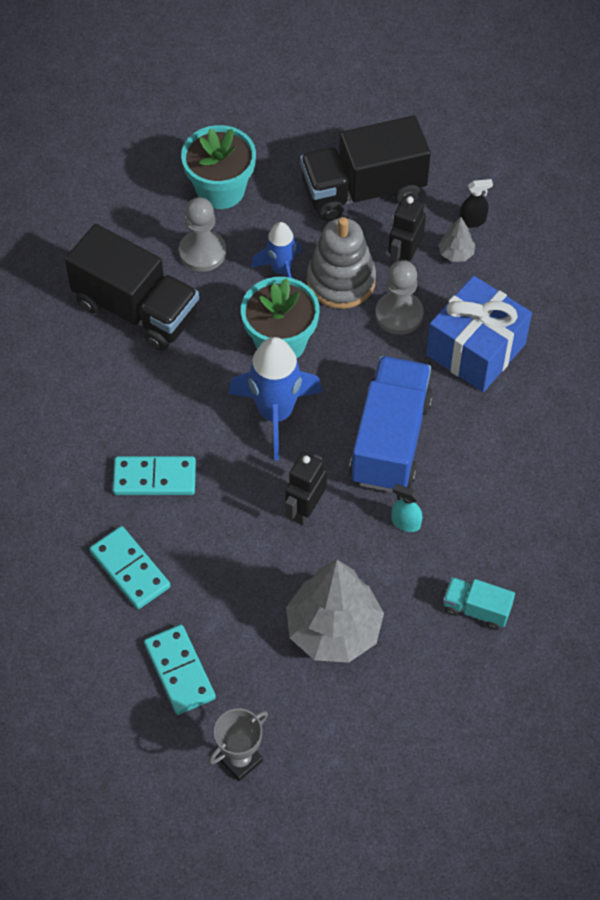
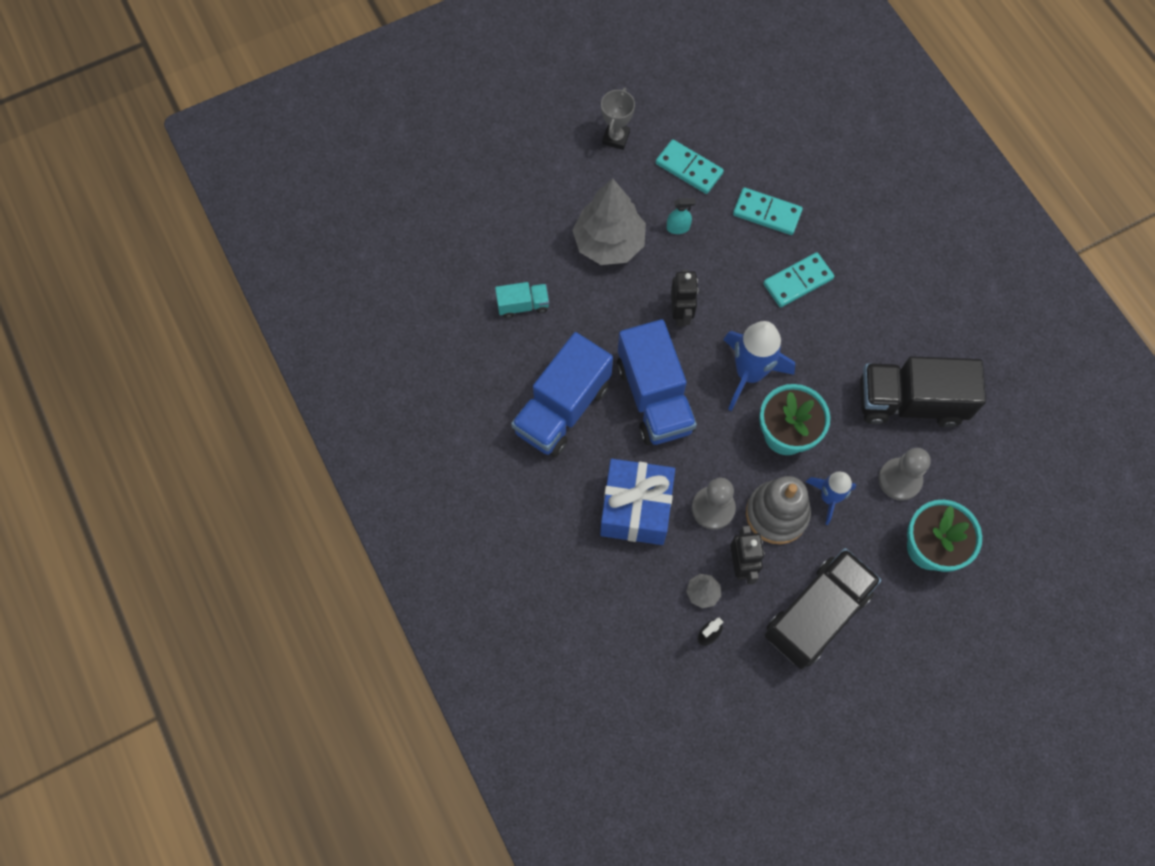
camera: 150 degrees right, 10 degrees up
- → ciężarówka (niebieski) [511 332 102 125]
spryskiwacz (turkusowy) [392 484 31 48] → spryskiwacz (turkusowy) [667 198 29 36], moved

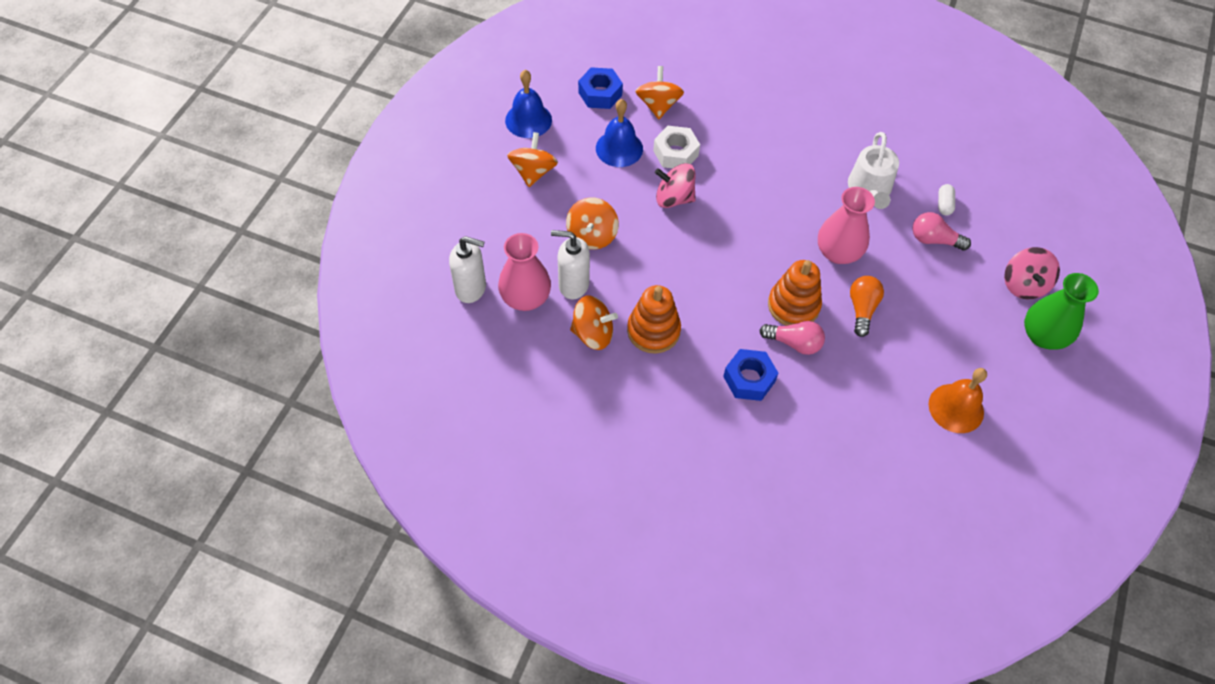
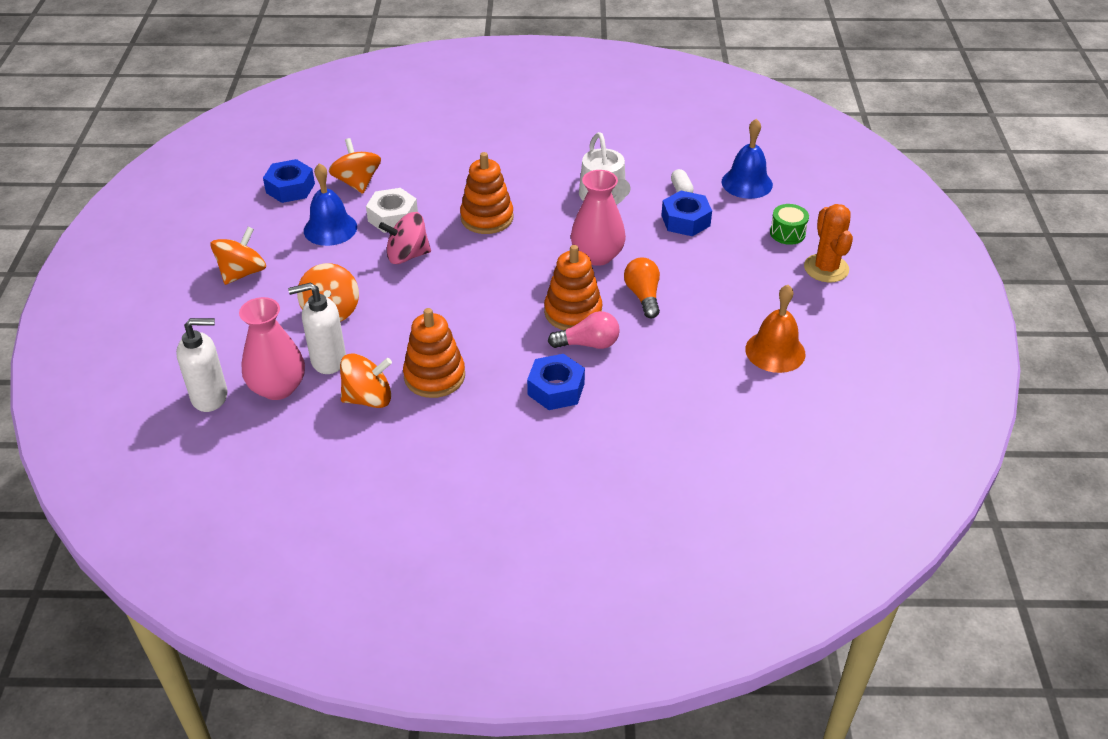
camera: 20 degrees left, 15 degrees down
bączek (pomarańczowy) [507 132 51 55] → bączek (pomarańczowy) [210 227 56 58], 45 degrees clockwise
- → zabawka nakładanka (pomarańczowy) [460 152 54 82]
żarówka (różowy) [912 212 59 39] → nakrętka (niebieski) [661 191 51 45]
dzwonek (niebieski) [505 70 47 68] → dzwonek (niebieski) [721 119 52 80], moved
bączek (różowy) [1004 247 56 52] → bęben (zielony) [770 204 39 41]
wazon (zielony) [1024 273 75 77] → kaktus (pomarańczowy) [804 204 49 78]

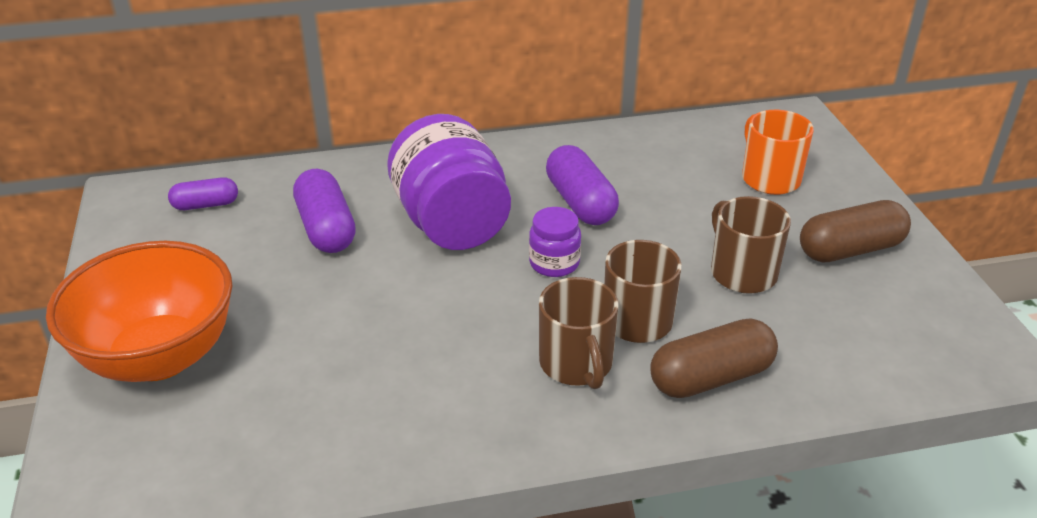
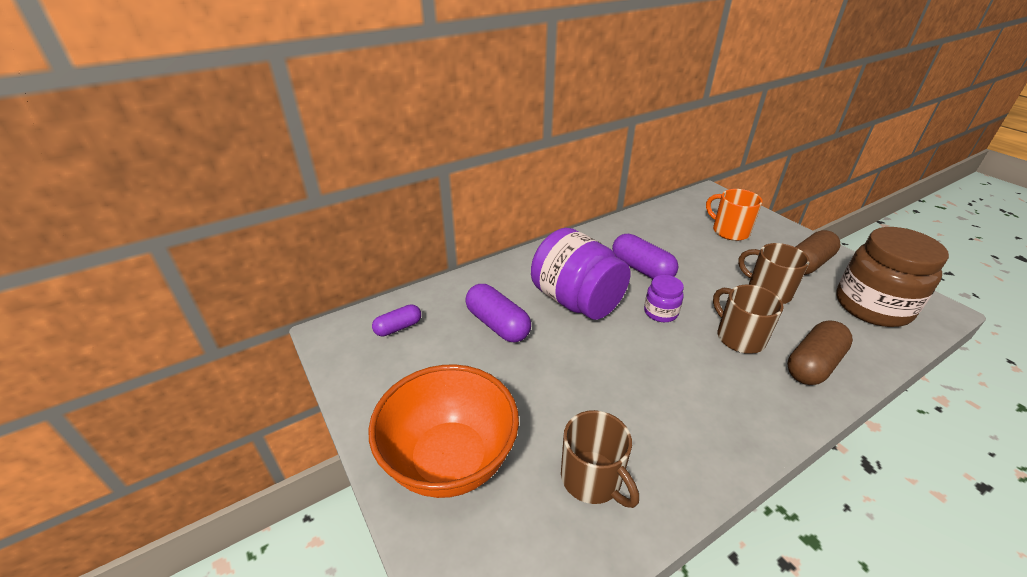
camera: 20 degrees left, 0 degrees up
kubek (brązowy) [539 277 79 112] → kubek (brązowy) [561 410 78 98], moved
- → słoik (brązowy) [836 227 113 100]

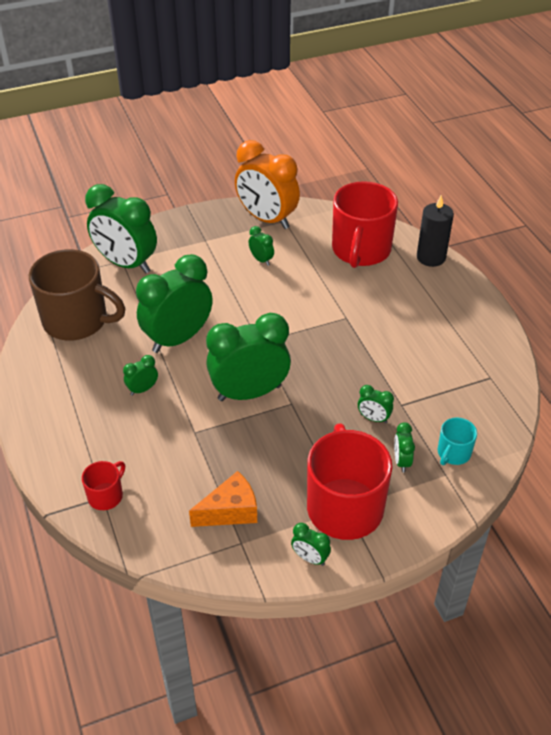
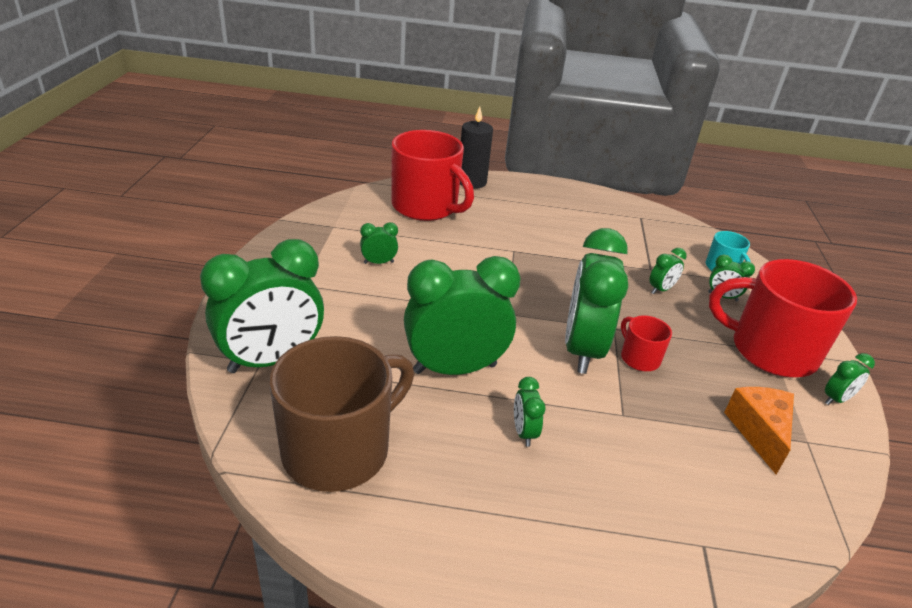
camera: 65 degrees left, 10 degrees down
budzik (zielony) [136 254 77 99] → budzik (zielony) [404 256 116 119], 90 degrees clockwise
kubek (czerwony) [82 461 43 49] → kubek (czerwony) [621 316 51 55], moved
budzik (pomarańczowy) [235 140 65 89] → -

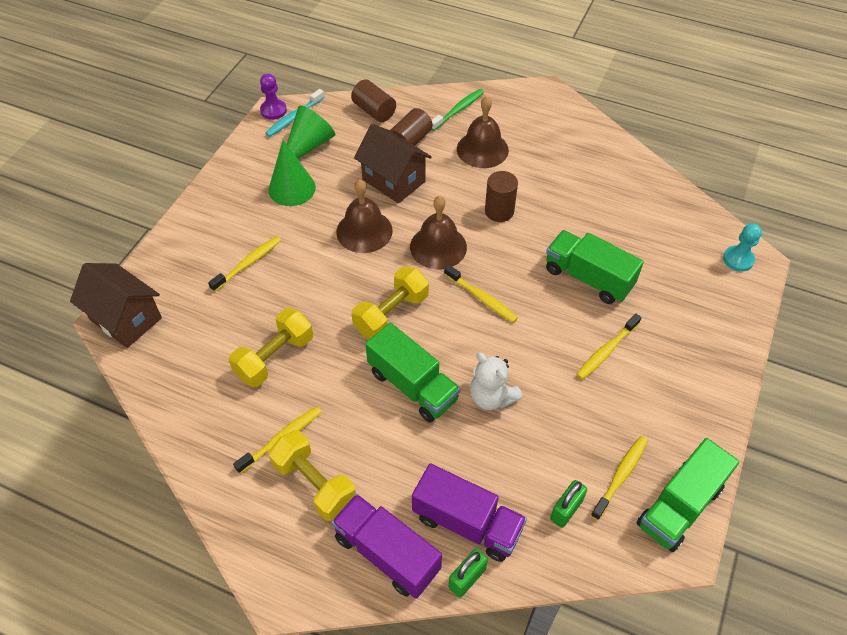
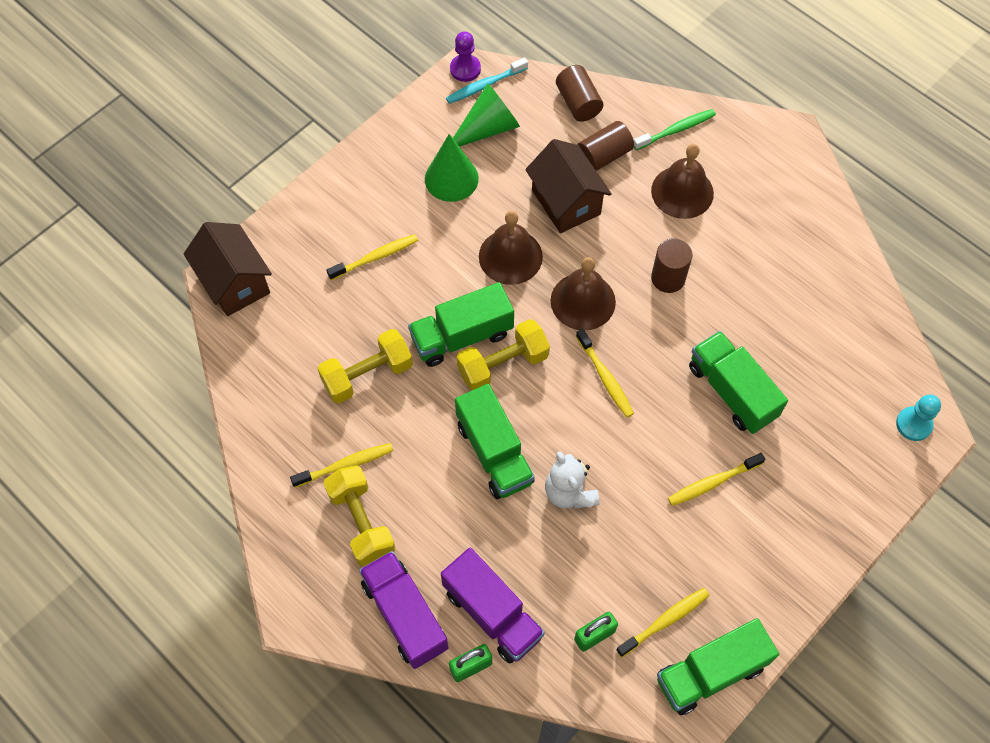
camera: 20 degrees right, 10 degrees up
- → ciężarówka (zielony) [408 282 106 85]

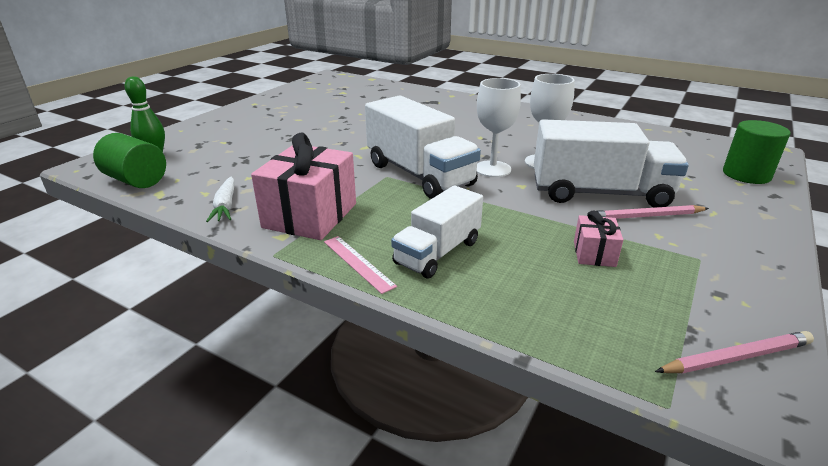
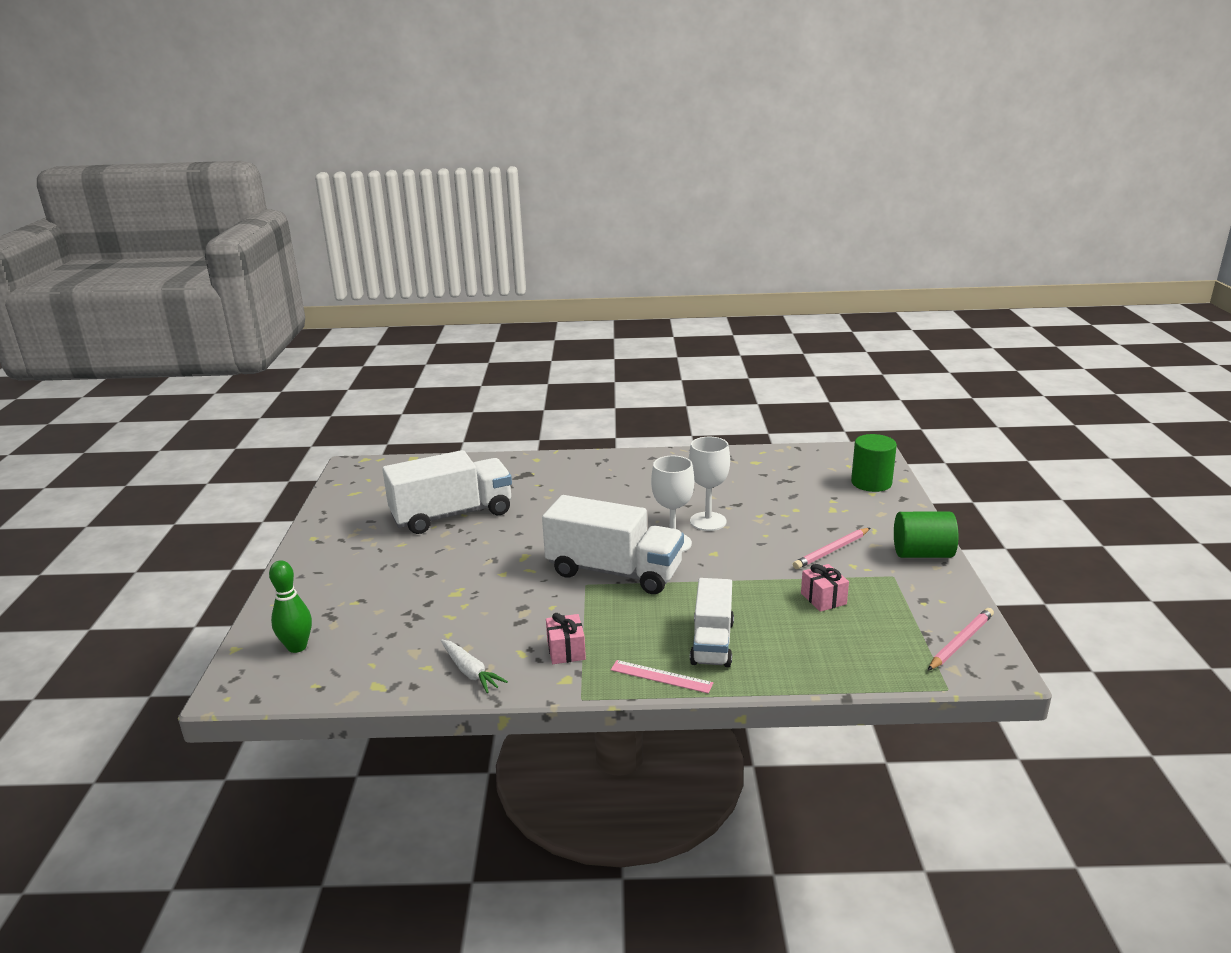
camera: 30 degrees left, 5 degrees down
ciężarówka (biały) [534 119 155 89] → ciężarówka (biały) [382 450 130 84], moved
prezent (różowy) [251 132 105 108] → prezent (różowy) [546 613 40 51], x0.48
walec (zielony) [93 133 73 55] → walec (zielony) [894 511 64 47], moved

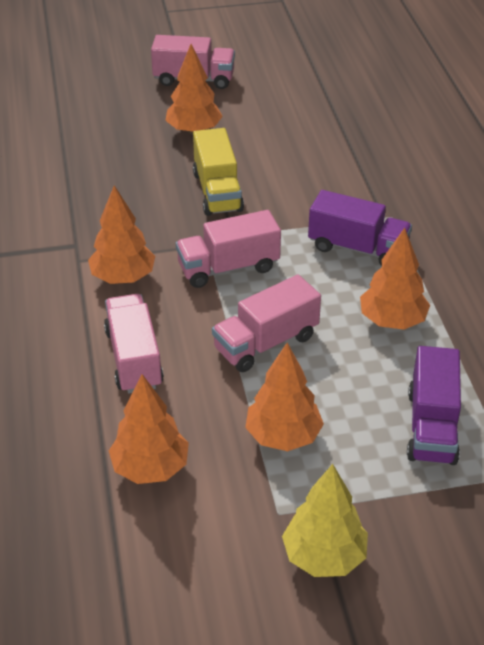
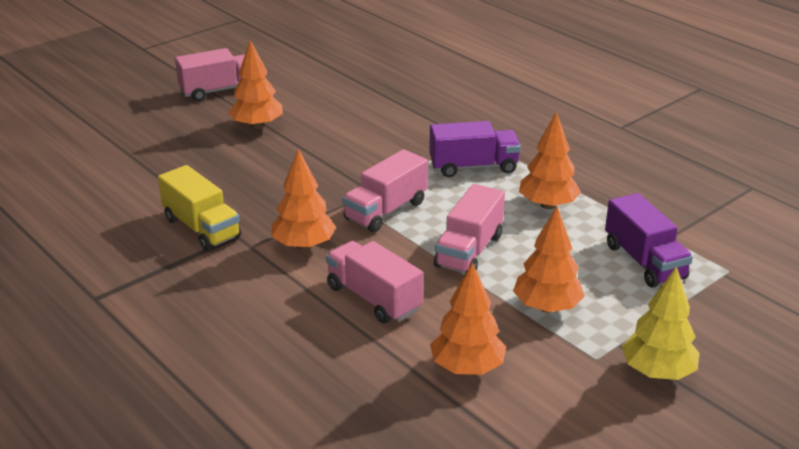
camera: 30 degrees left, 10 degrees down
ciężarówka (żółty) [193 128 51 88] → ciężarówka (żółty) [158 165 83 86], moved

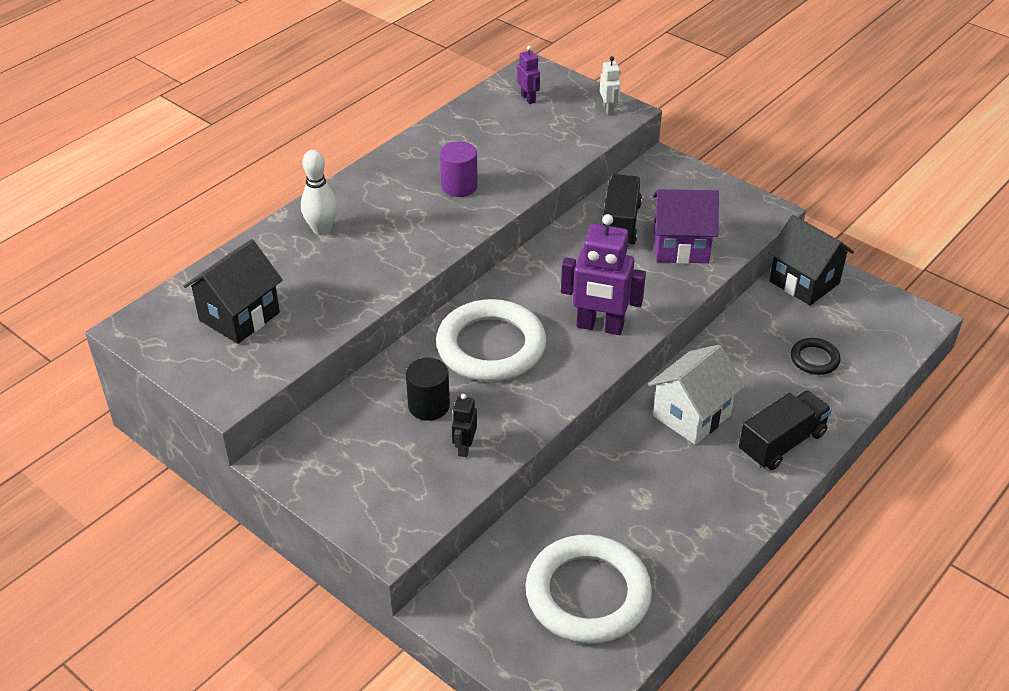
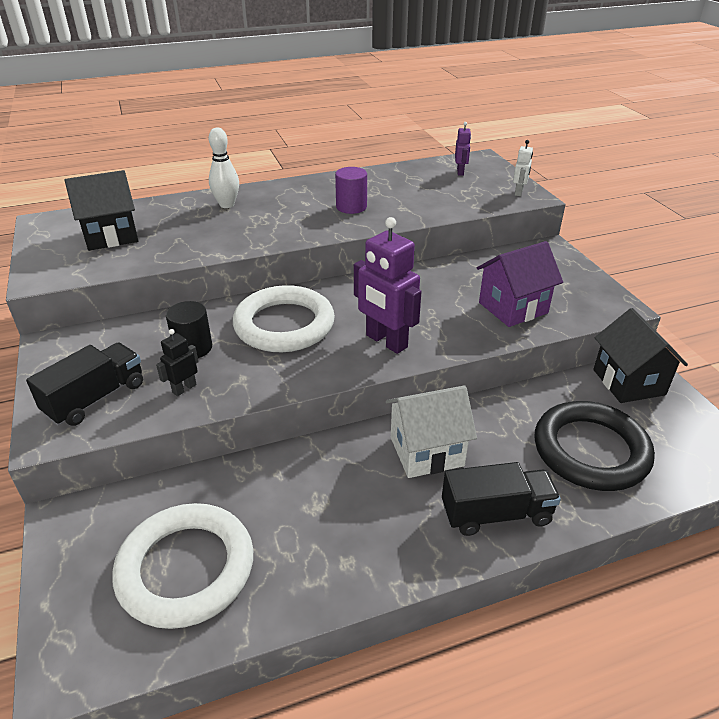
camera: 30 degrees right, 5 degrees down
ciężarówka (czarny) [603 174 39 73] → ciężarówka (czarny) [26 342 117 84], moved
domek (fioletowy) [653 189 66 75] → domek (fioletowy) [477 241 86 86], 60 degrees counterclockwise
pierścień (czarny) [791 338 50 37] → pierścień (czarny) [535 401 120 90], x2.16

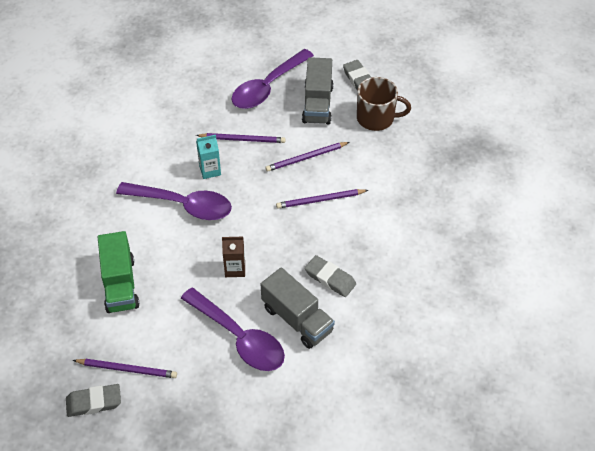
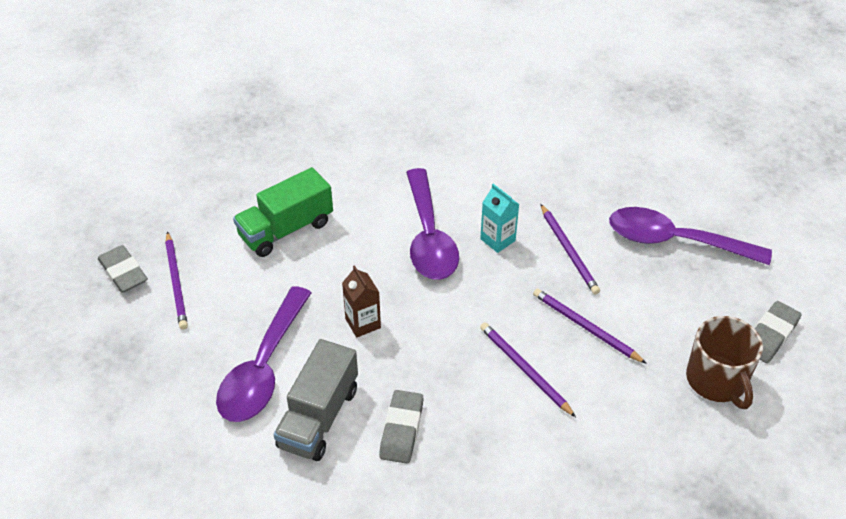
camera: 65 degrees right, 5 degrees down
ciężarówka (szary) [302 57 32 68] → -

